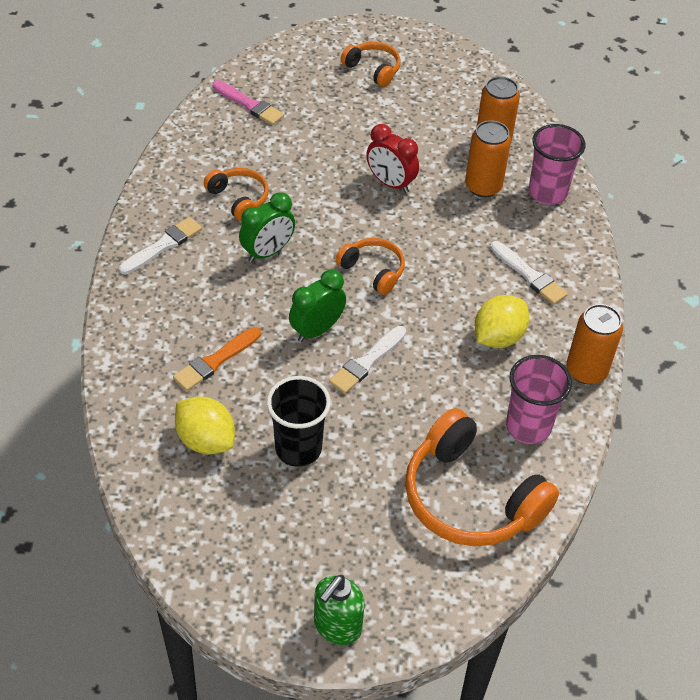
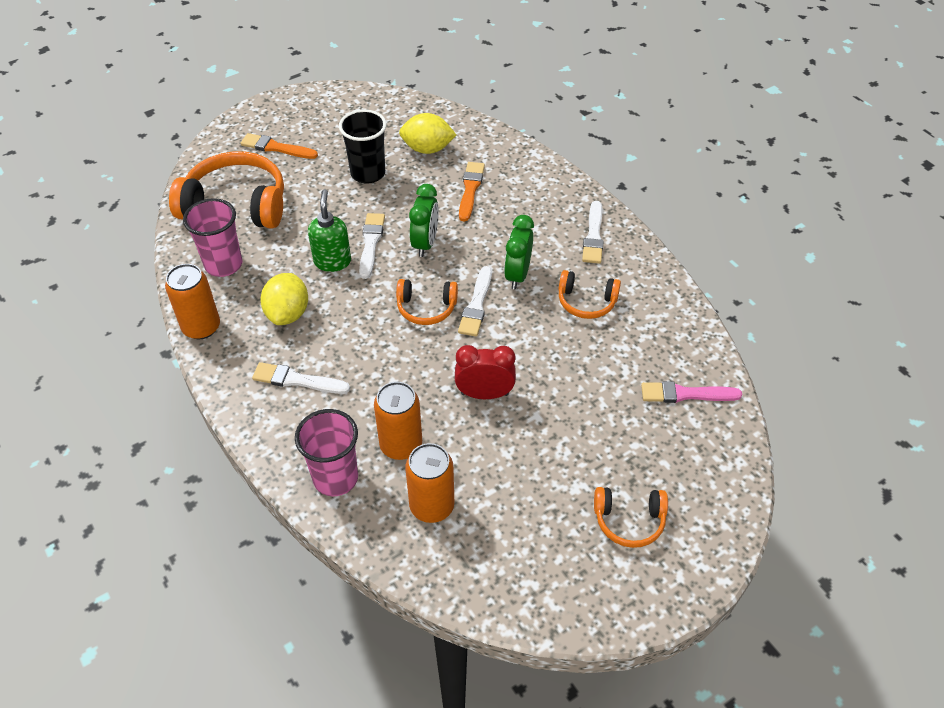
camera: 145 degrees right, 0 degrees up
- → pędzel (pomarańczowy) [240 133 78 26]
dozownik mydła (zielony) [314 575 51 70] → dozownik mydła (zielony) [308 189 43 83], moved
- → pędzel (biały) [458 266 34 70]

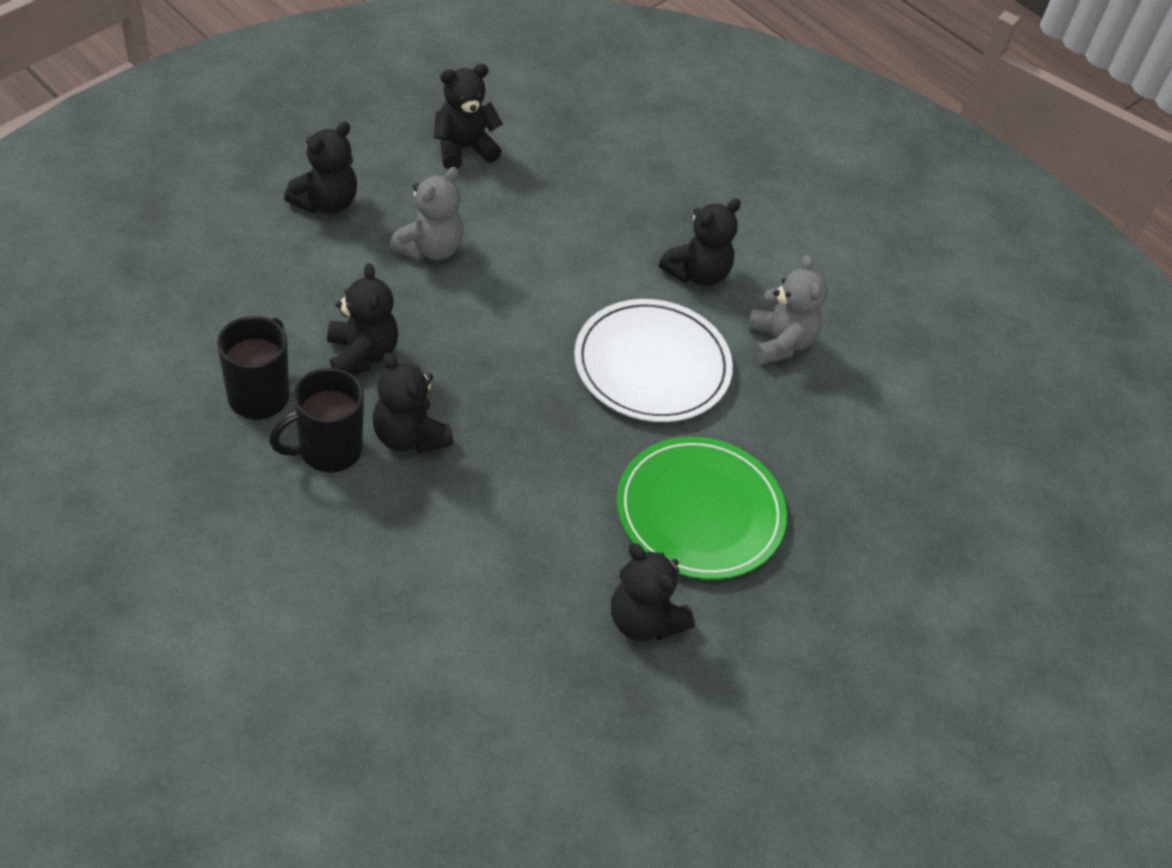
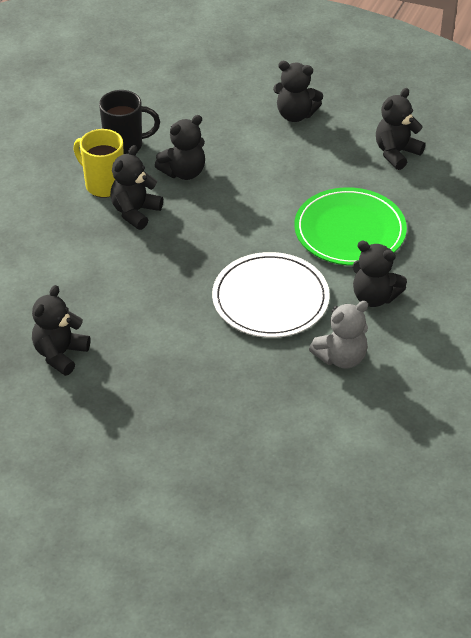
camera: 75 degrees right, 5 degrees down
kubek (czarny) [269 368 95 104] → kubek (żółty) [74 129 50 69]
talerz (zielony) [617 436 170 144] → talerz (zielony) [294 187 113 79], moved
miś (czarny) [434 64 69 106] → miś (czarny) [376 88 49 82], 90 degrees counterclockwise
miś (szary) [389 167 75 94] → -

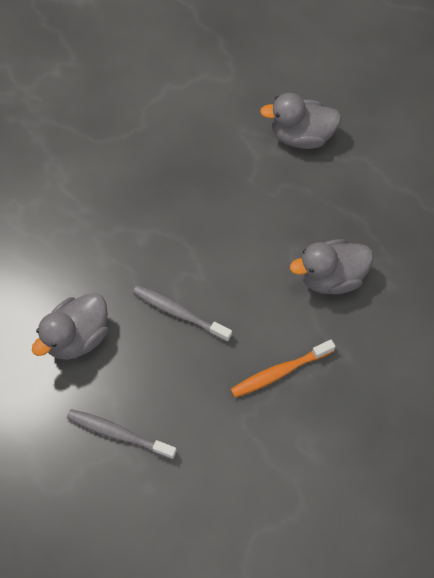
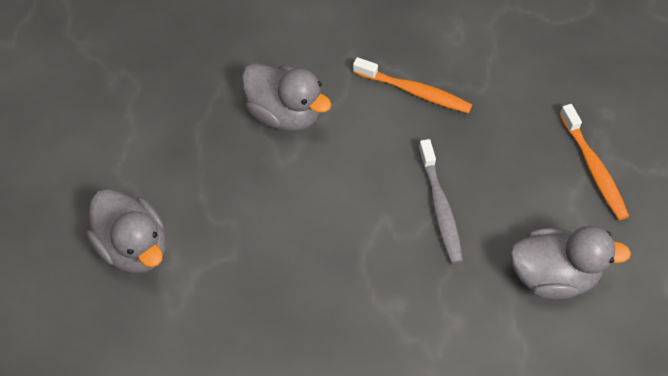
camera: 130 degrees left, 5 degrees down
szczoteczka do zębów (szary) [67 409 110 51] → szczoteczka do zębów (pomarańczowy) [559 104 70 116]

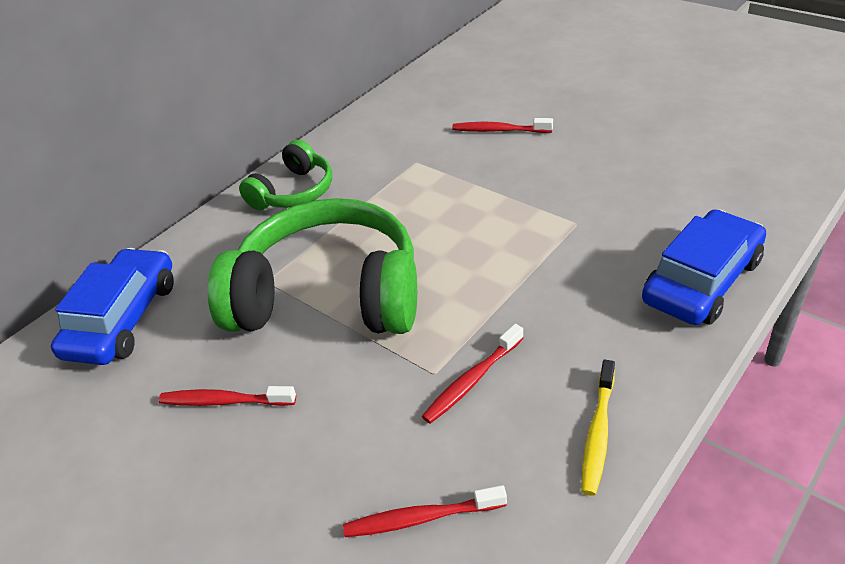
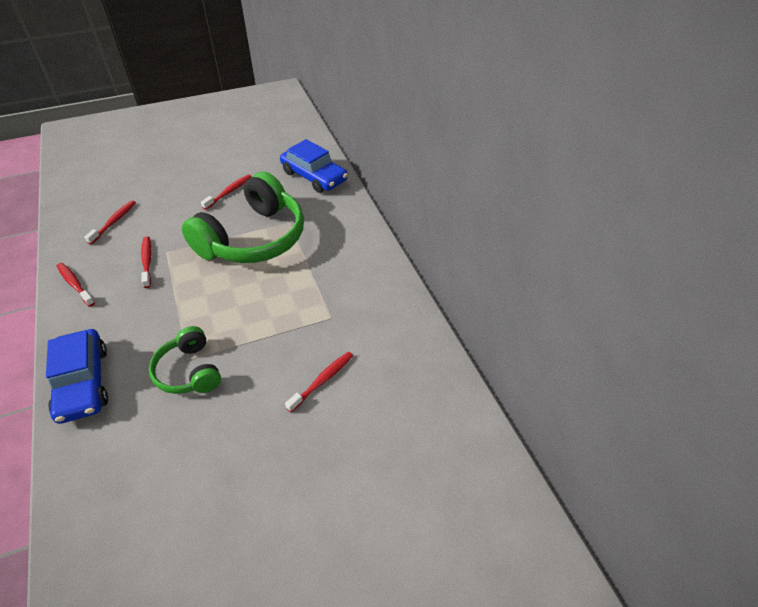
camera: 115 degrees right, 5 degrees up
szczoteczka do zębów (żółty) [581 360 34 136] → szczoteczka do zębów (czerwony) [57 263 38 44]
słuchawki (zielony) [239 140 93 70] → słuchawki (zielony) [149 326 72 68], moved

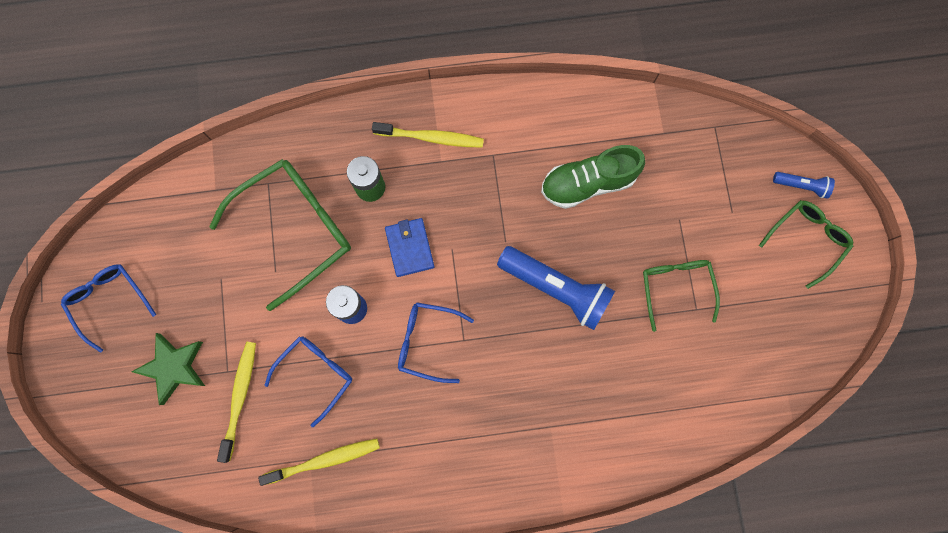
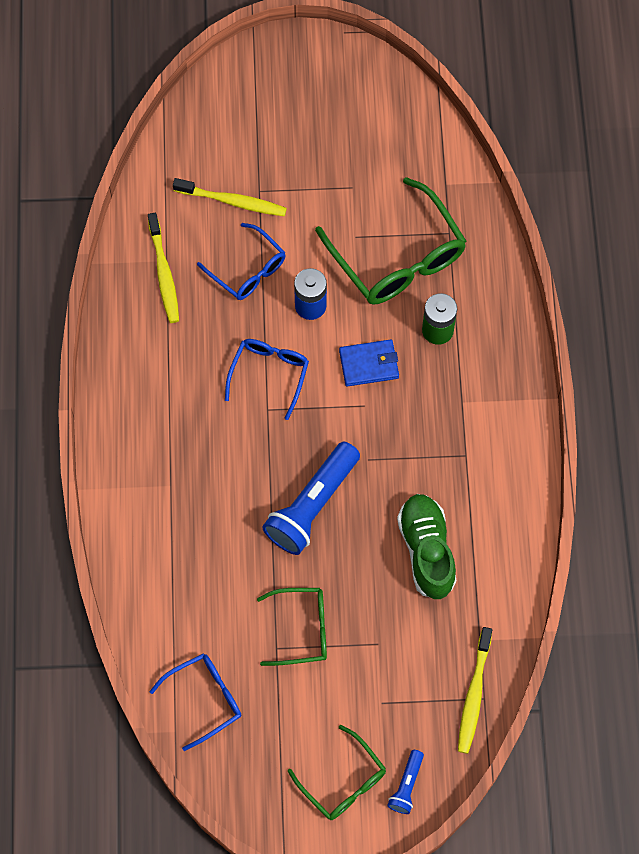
camera: 95 degrees right, 10 degrees down
okulary (niebieski) [61 264 95 89] → okulary (niebieski) [150 654 91 97], moved
szczoteczka do zębów (żółty) [372 122 112 26] → szczoteczka do zębów (żółty) [458 627 34 127], moved
gwiazda (zielony) [132 333 73 72] → -

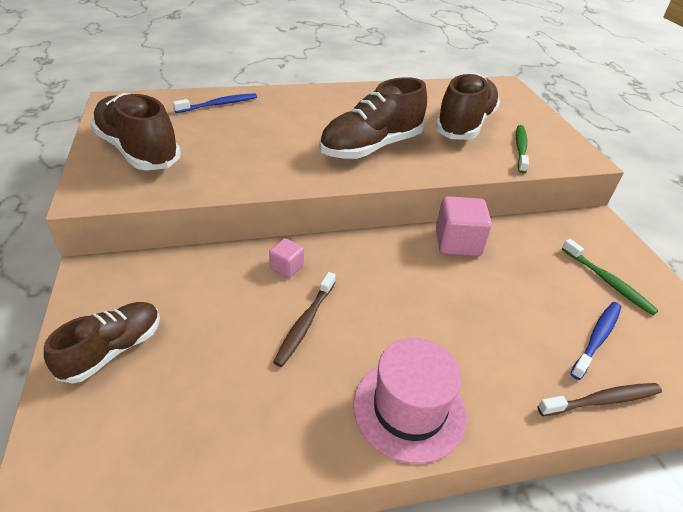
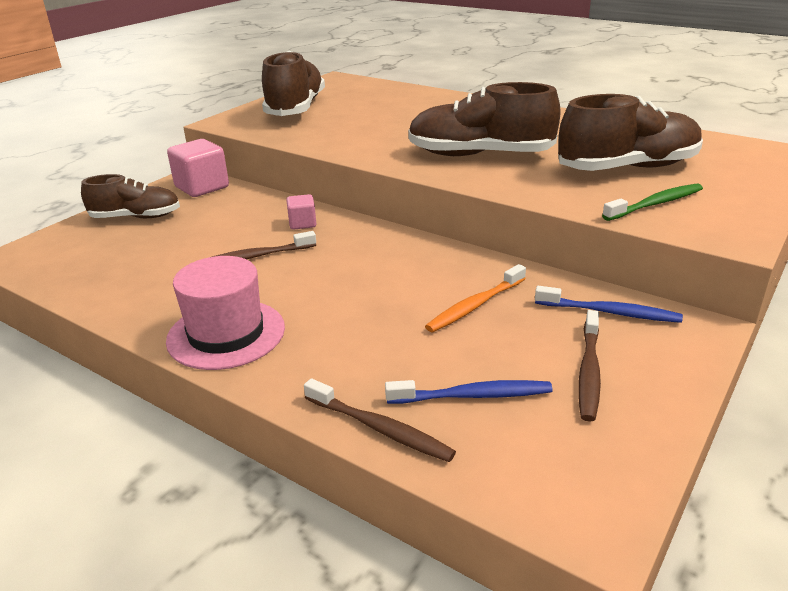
camera: 50 degrees right, 10 degrees down
sześcian (różowy) [436 196 56 60] → sześcian (różowy) [167 139 62 58], moved
- → szczoteczka do zębów (pomarańczowy) [425 264 101 68]
szczoteczka do zębów (niebieski) [173 93 84 20] → szczoteczka do zębów (niebieski) [535 286 148 37], moved
szczoteczka do zębów (zielony) [562 239 97 76] → szczoteczka do zębów (brązowy) [578 310 23 112]

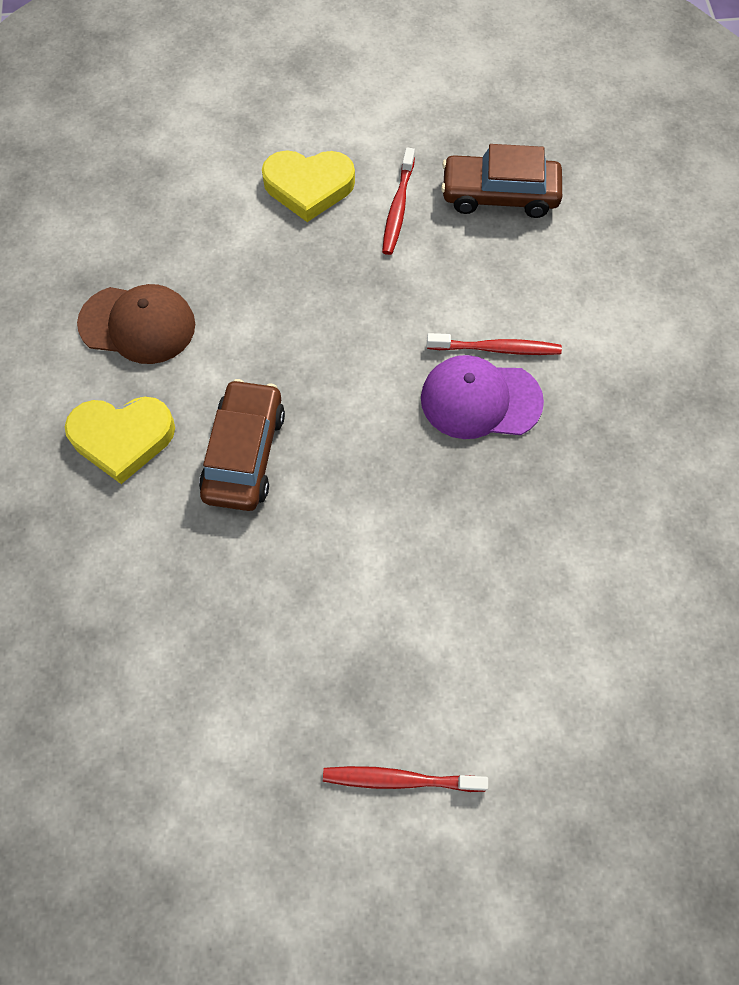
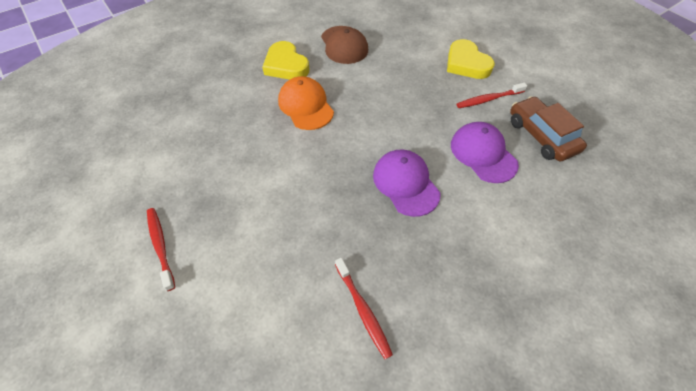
camera: 60 degrees right, 10 degrees down
samochód (brązowy) [199 379 86 132] → czapka (pomarańczowy) [278 76 56 54]
szczoteczka do zębów (czerwony) [427 333 135 22] → szczoteczka do zębów (czerwony) [335 258 58 101], moved
- → czapka (fioletowy) [451 122 68 61]

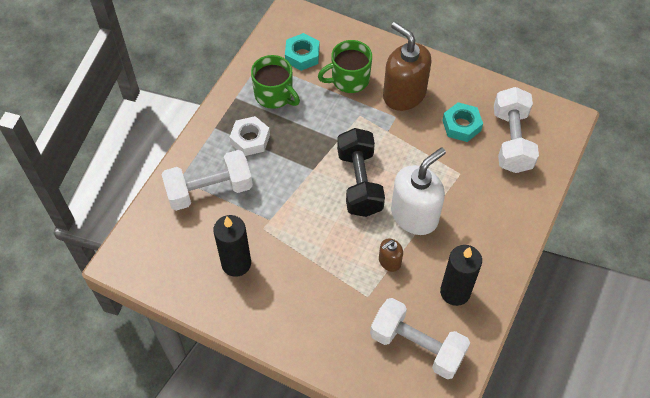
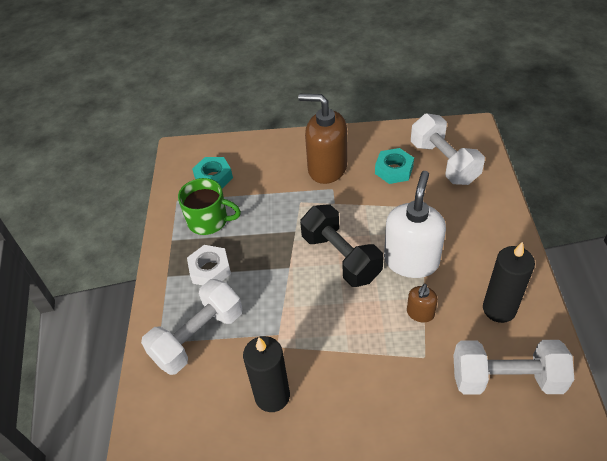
camera: 25 degrees left, 10 degrees down
kubek (zielony) [318 40 54 53] → -

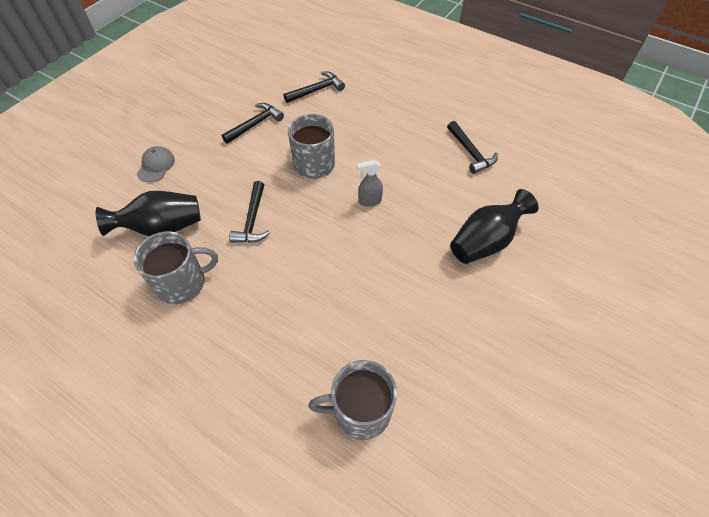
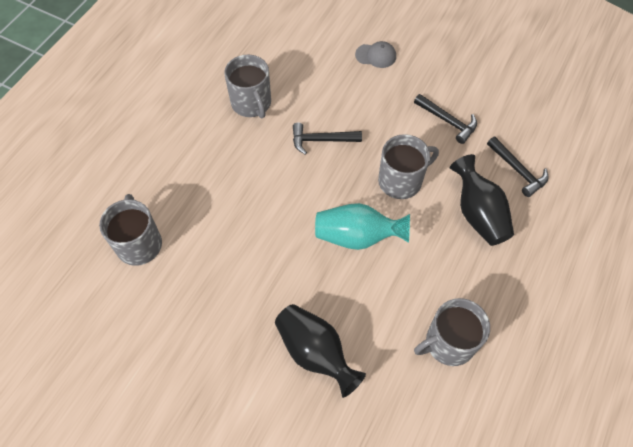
camera: 85 degrees right, 5 degrees up
spryskiwacz (szary) [357 160 26 47] → wazon (turkusowy) [315 203 95 47]
młotek (czarny) [447 121 51 53] → kubek (szary) [414 298 76 68]
wazon (czarny) [96 191 105 45] → wazon (czarny) [450 154 64 92], moved

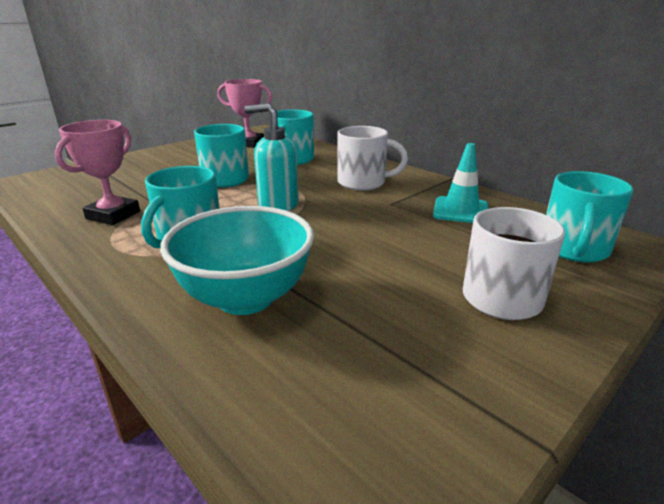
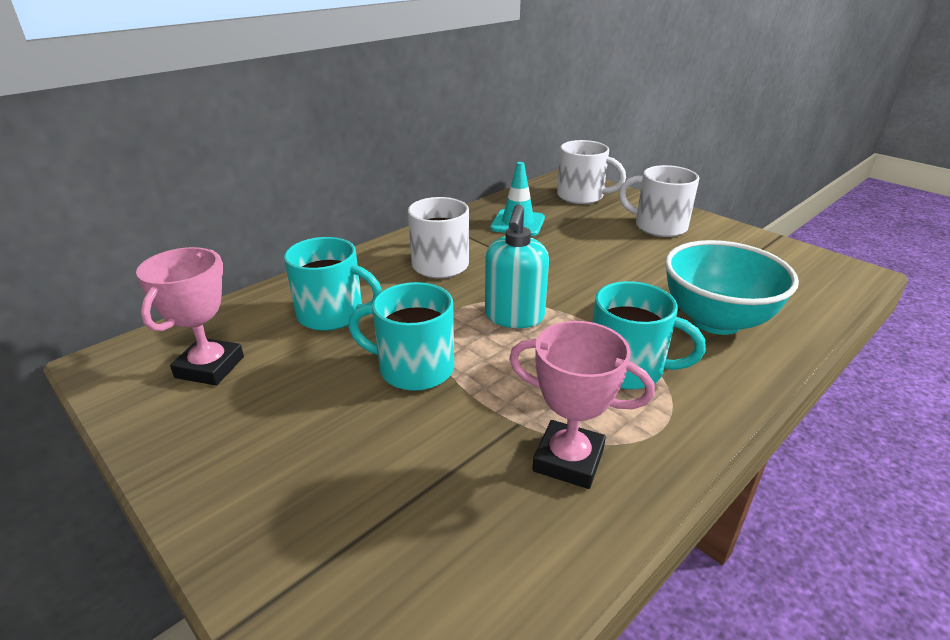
camera: 90 degrees left, 5 degrees up
kubek (turkusowy) [546 171 87 91] → kubek (biały) [557 140 69 64]

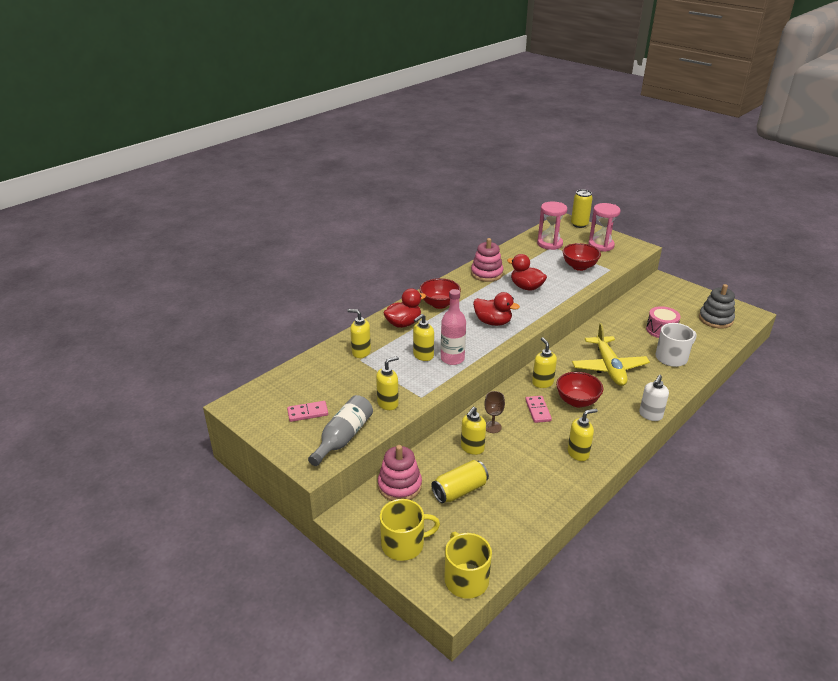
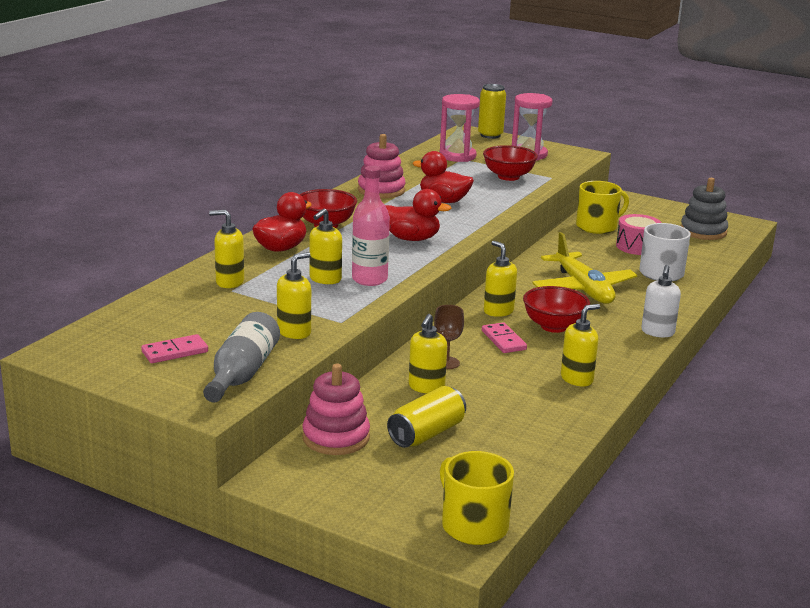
camera: 15 degrees left, 10 degrees down
kubek (żółty) [380 499 60 62] → kubek (żółty) [576 181 53 53], moved

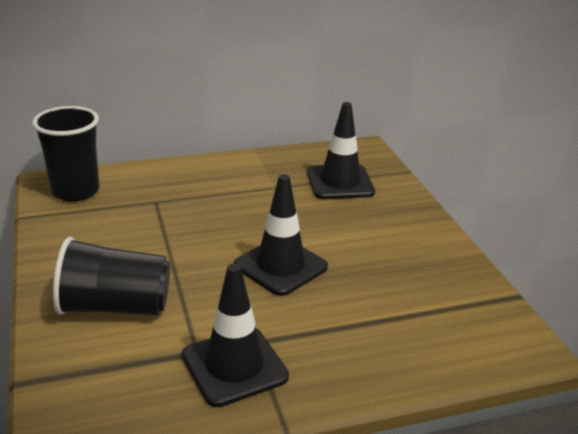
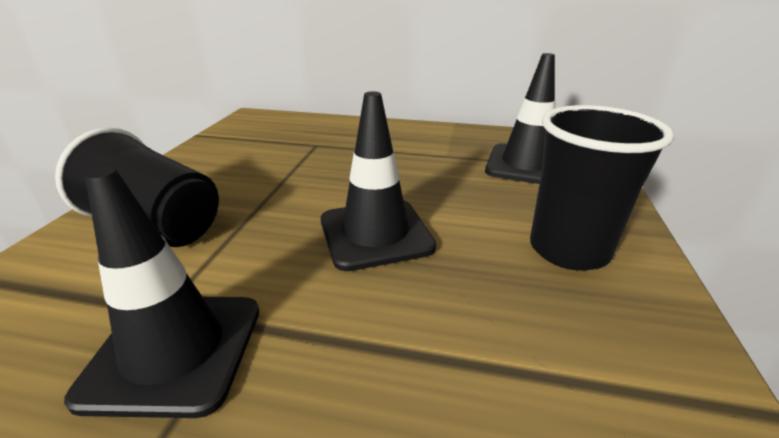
camera: 30 degrees right, 0 degrees up
szklanka (czarny) [32 106 67 95] → szklanka (czarny) [530 105 144 166], moved

